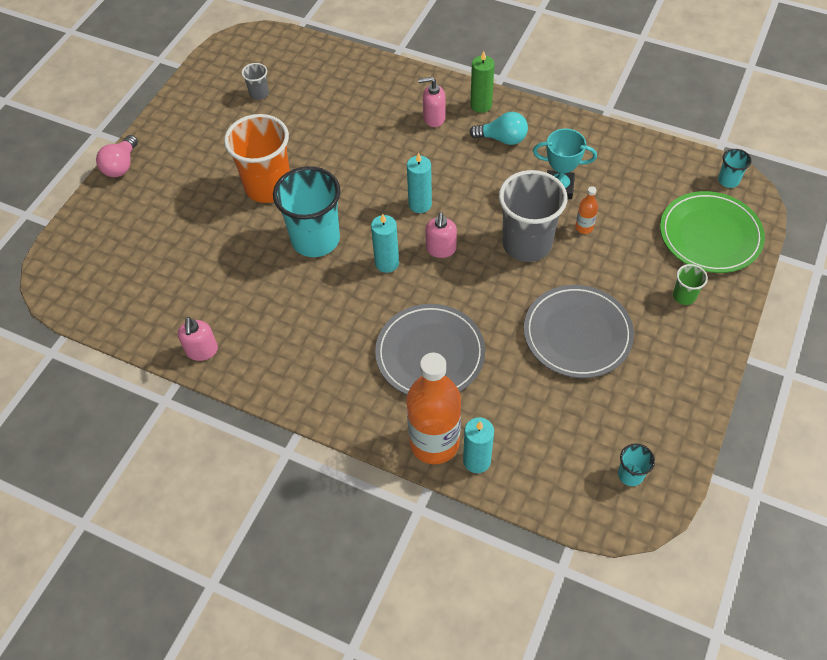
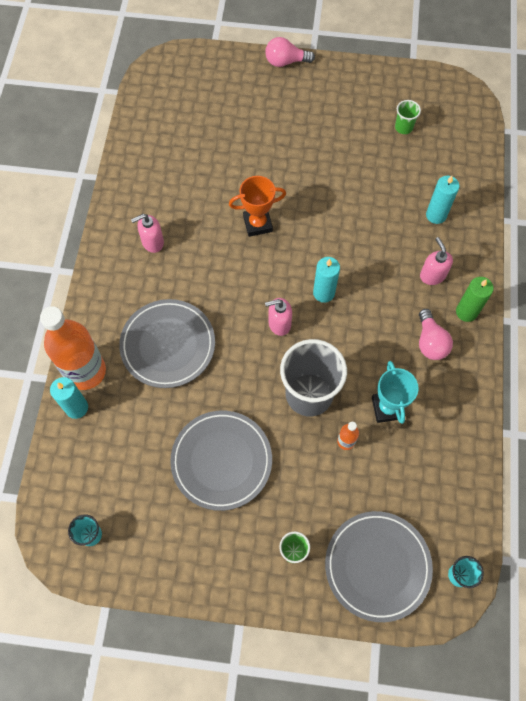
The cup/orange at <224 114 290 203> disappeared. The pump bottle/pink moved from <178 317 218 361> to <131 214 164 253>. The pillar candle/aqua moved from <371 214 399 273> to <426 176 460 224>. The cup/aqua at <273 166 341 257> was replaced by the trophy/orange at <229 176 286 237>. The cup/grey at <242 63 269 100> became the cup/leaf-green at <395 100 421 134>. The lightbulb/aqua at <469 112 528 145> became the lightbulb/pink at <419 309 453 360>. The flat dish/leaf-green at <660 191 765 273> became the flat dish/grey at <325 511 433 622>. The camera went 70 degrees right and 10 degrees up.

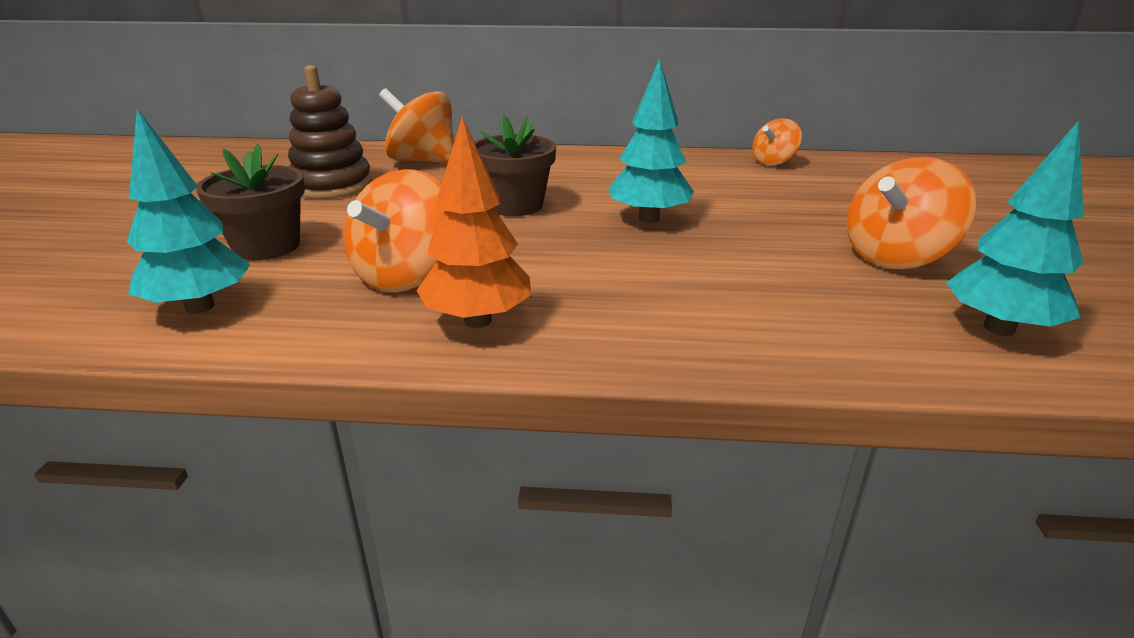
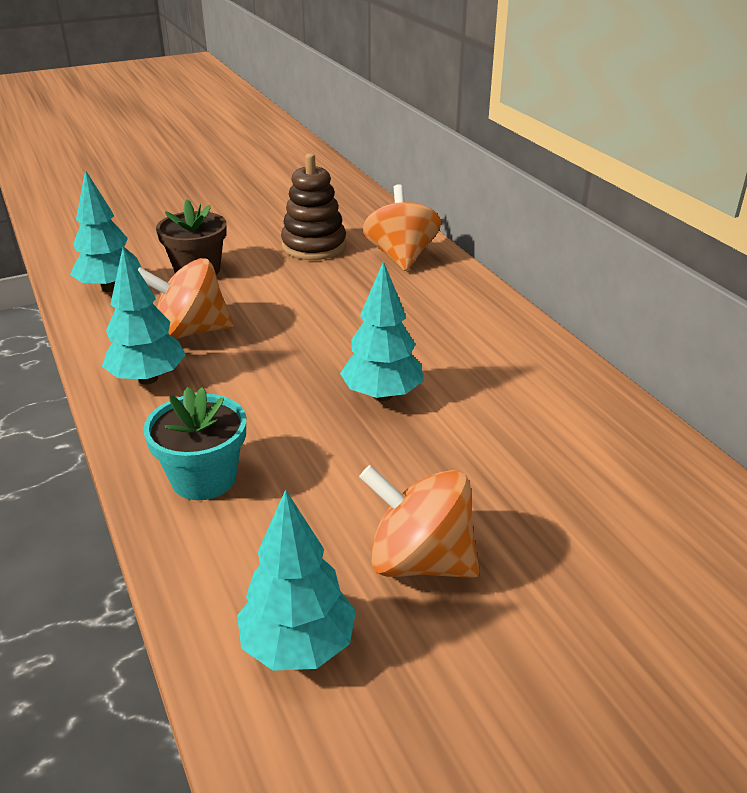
The plant pot/dark brown at <474 115 556 216> disappeared. The whirligig/orange at <752 118 802 166> disappeared. The plant pot/aqua at <143 387 246 500> appeared. The tree/orange at <416 117 531 328> became the tree/aqua at <102 248 186 385>. The camera went 60 degrees right and 5 degrees up.

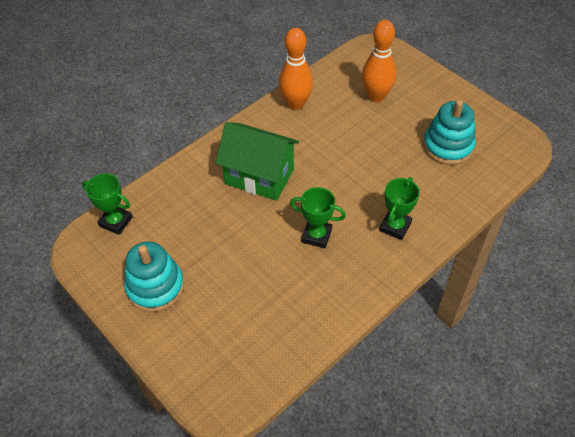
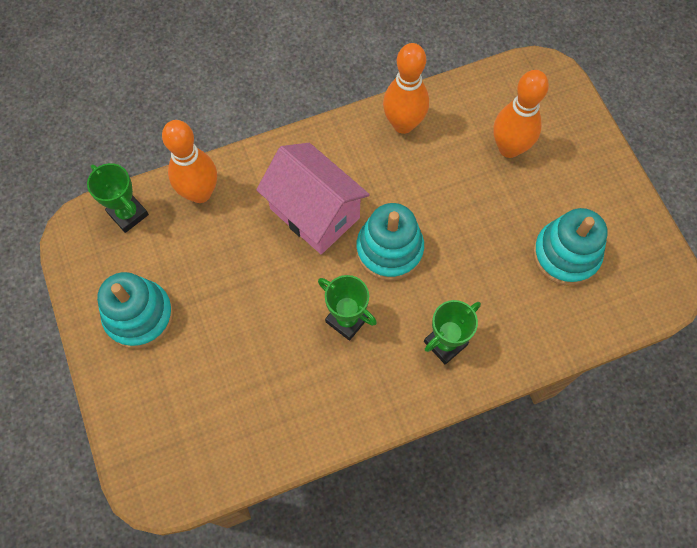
The bowling pin/orange at <162 120 217 203> appeared. The ring stacker/aqua at <356 203 424 281> appeared. The house/leaf-green at <215 122 299 201> became the house/pink at <256 143 370 254>. The camera went 20 degrees right and 15 degrees up.

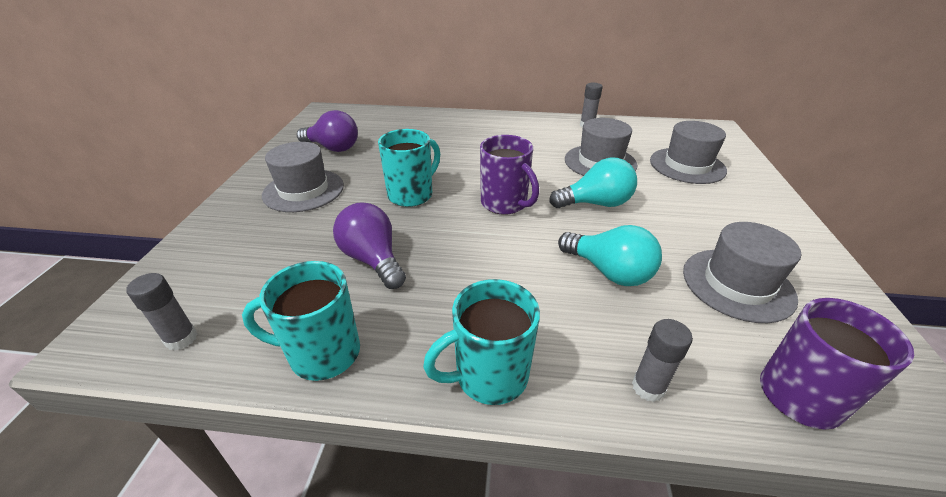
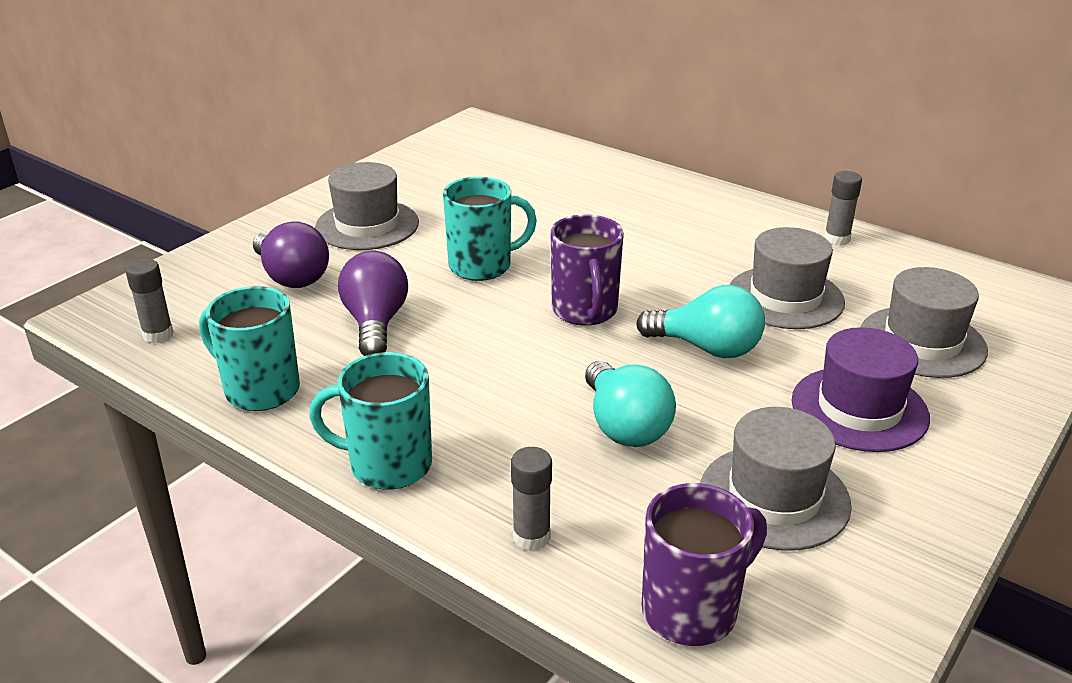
The hat/royal purple at <791 327 930 452> appeared. The lightbulb/royal purple moved from <297 110 358 152> to <253 221 329 288>. The camera went 30 degrees right and 5 degrees down.

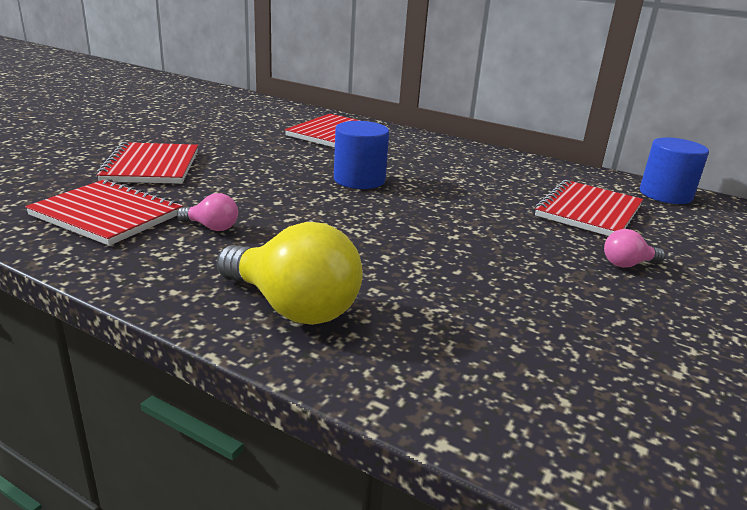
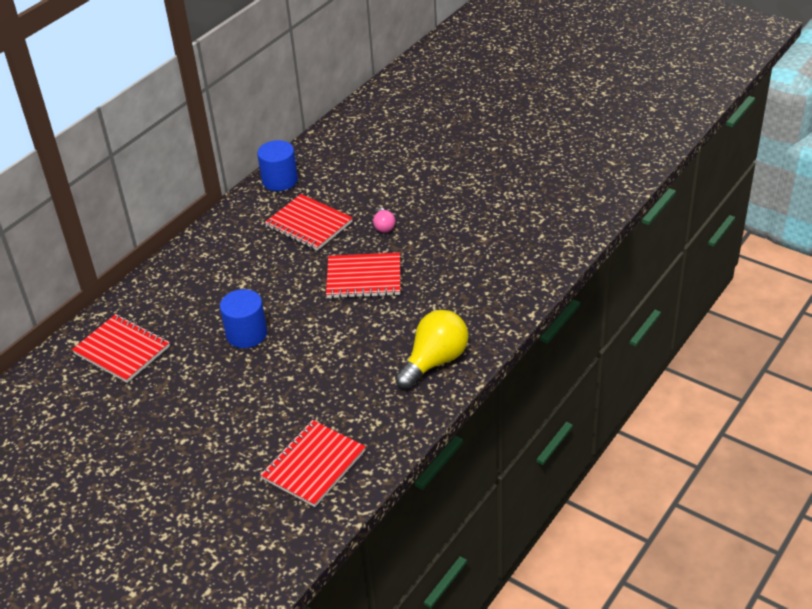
The lightbulb/pink at <177 193 238 231> disappeared. The exercise book/crimson moved from <96 142 198 184> to <326 253 400 299>. The camera went 80 degrees left and 15 degrees up.

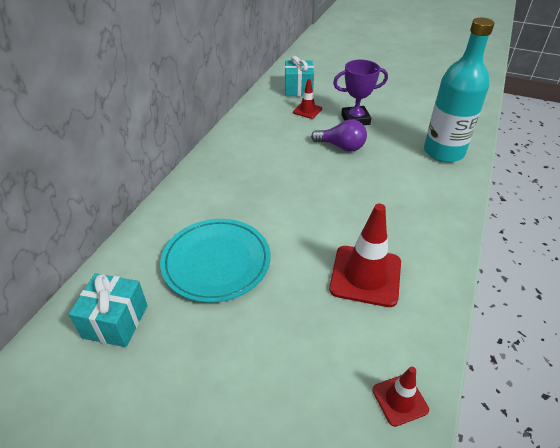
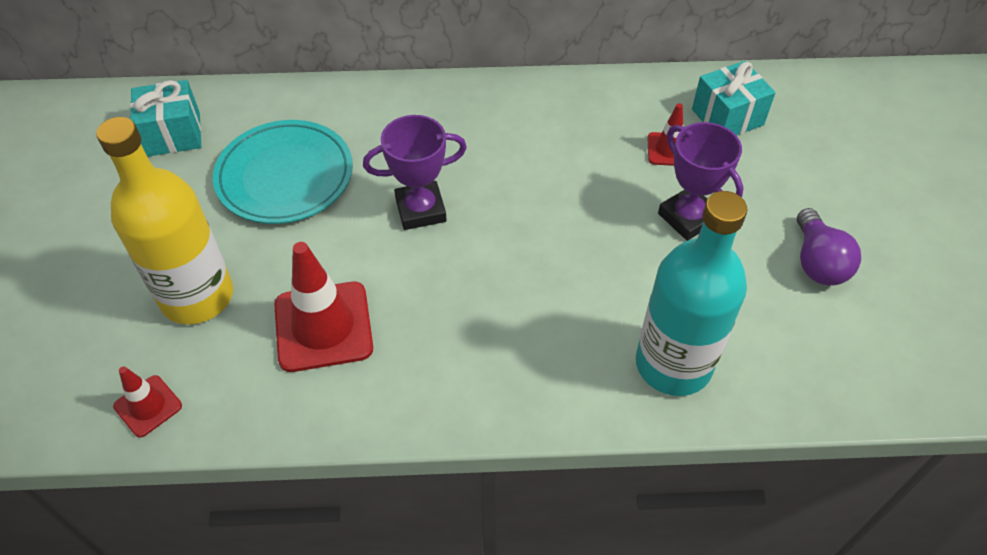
The drink bottle/golden at <96 117 233 325> appeared. The trophy/royal purple at <363 115 467 230> appeared. The lightbulb/royal purple moved from <311 119 367 151> to <797 208 861 286>. The camera went 65 degrees right and 10 degrees up.

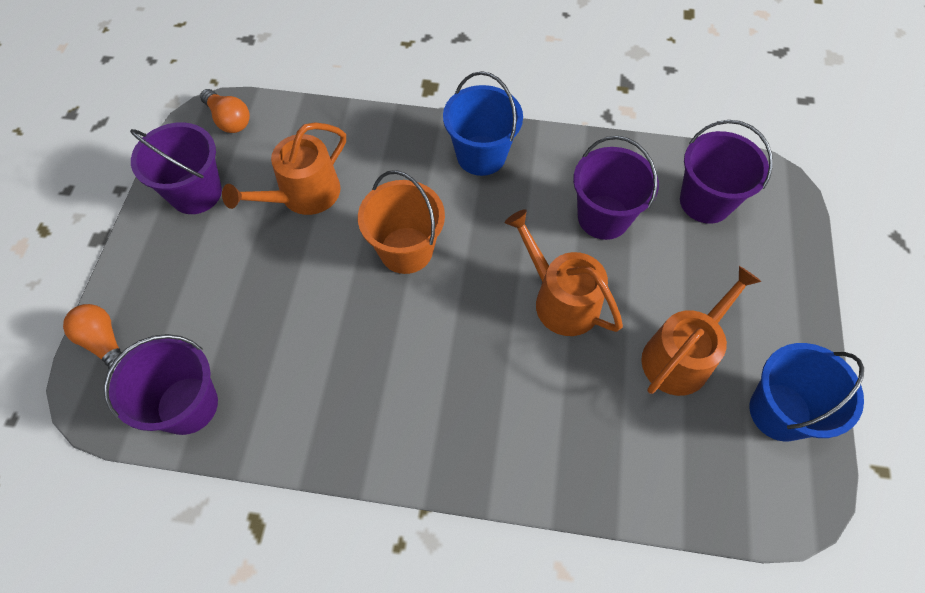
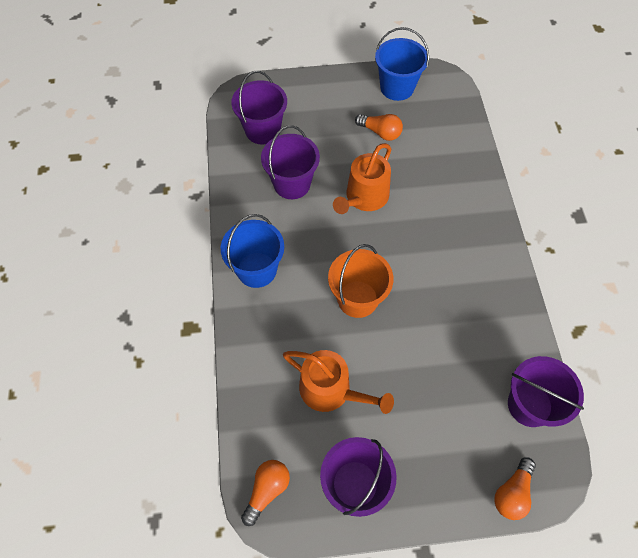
The sprinkling can/orange at <641 266 762 396> was replaced by the lightbulb/orange at <355 114 403 141>. The camera went 105 degrees left and 0 degrees up.

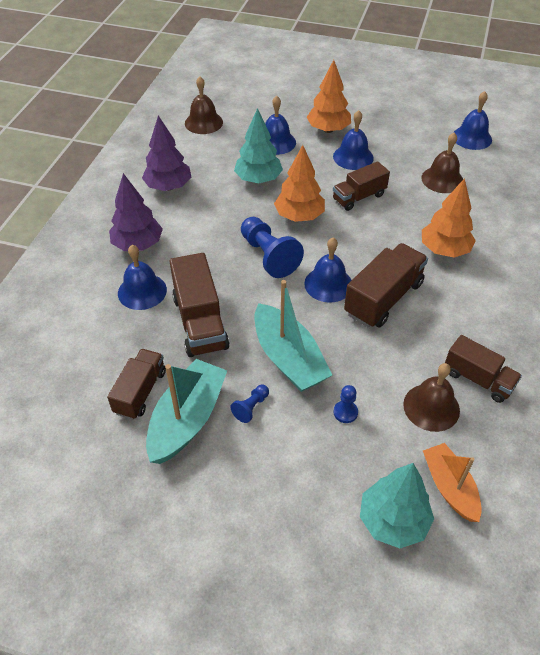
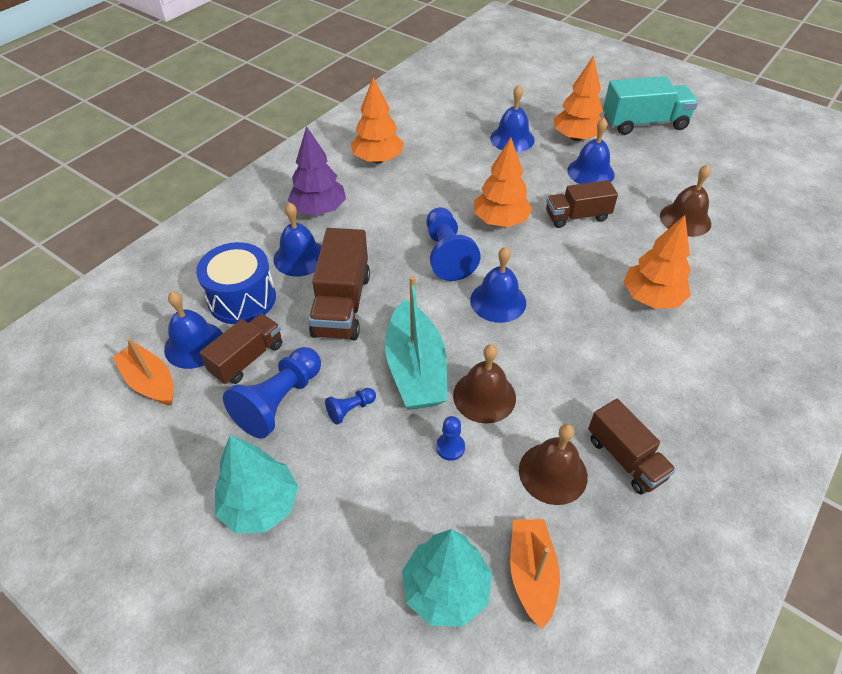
The lorry/dark brown at <344 243 428 328> disappeared. The sailboat/orange at <113 338 174 405> appeared. The drum/cobalt at <196 242 276 324> appeared. The lorry/aqua at <603 76 698 135> appeared. The school bell/dark brown moved from <185 77 223 134> to <453 344 516 424>. The tree/aqua moved from <234 108 283 184> to <215 435 298 533>. The school bell/cobalt moved from <453 91 492 150> to <164 291 223 369>. The sailboat/aqua at <146 359 227 464> was replaced by the pawn/cobalt at <223 347 321 439>. The tree/royal purple at <142 116 191 191> became the tree/orange at <351 77 404 163>. The camera went 20 degrees right and 0 degrees up.

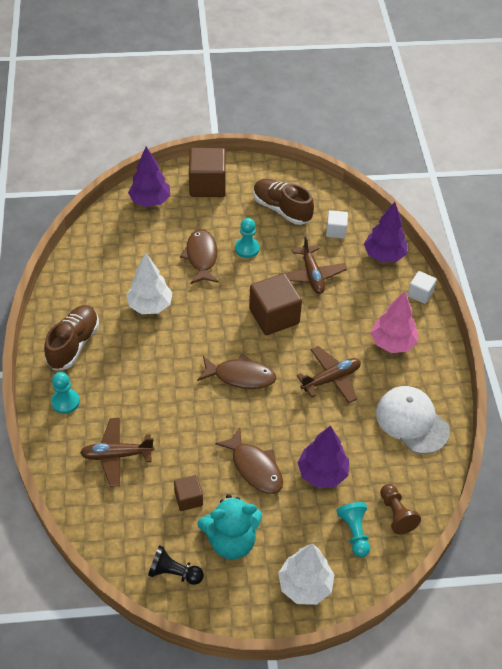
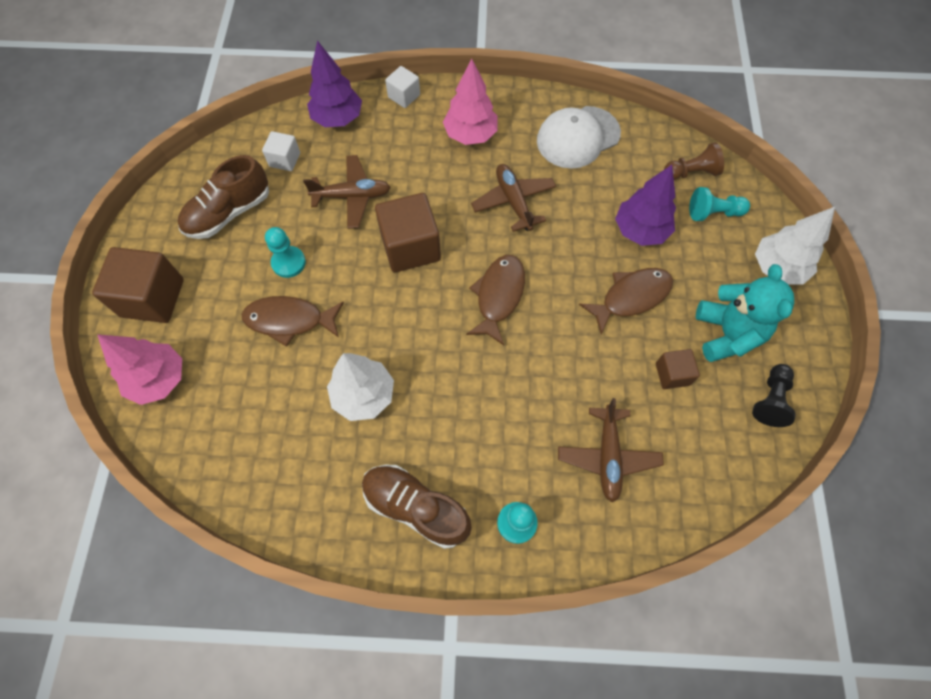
The tree/royal purple at <128 146 170 207> became the tree/pink at <97 334 182 405>. The camera went 80 degrees left and 15 degrees up.

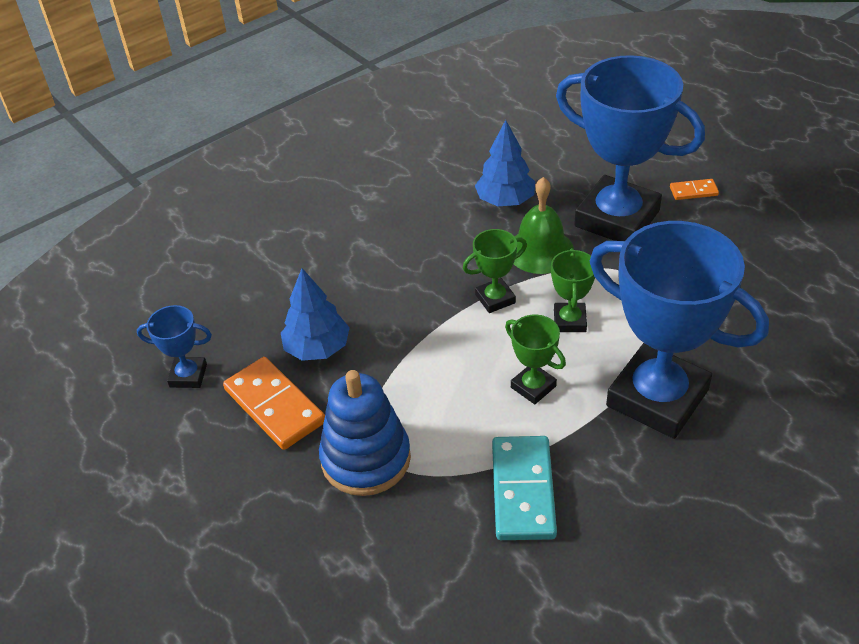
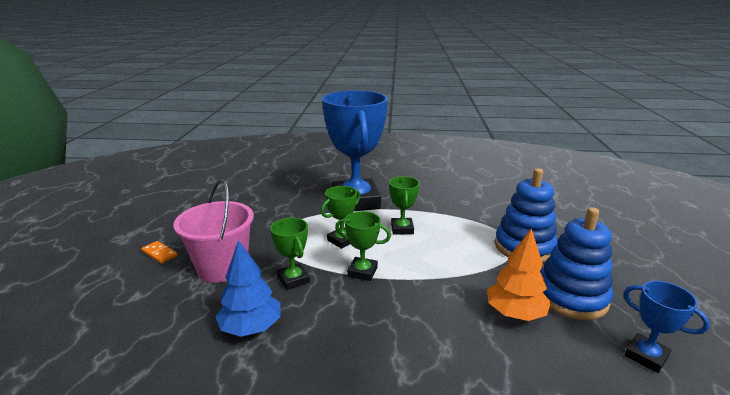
The domino/aqua at <492 436 557 540> disappeared. The domino/orange at <223 357 325 450> was replaced by the ring stacker/cobalt at <540 207 613 320>. The school bell/leaf-green at <514 177 574 274> was replaced by the trophy/leaf-green at <270 218 310 290>. The trophy/cobalt at <556 55 705 241> was replaced by the pail/pink at <173 179 254 283>. The tree/cobalt at <281 268 350 361> became the tree/orange at <487 228 551 321>. The camera went 140 degrees left and 20 degrees down.

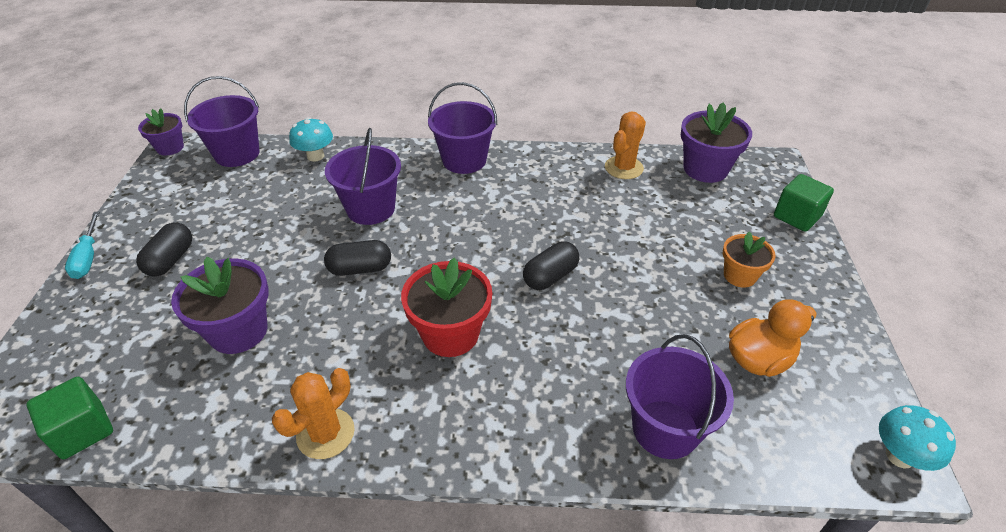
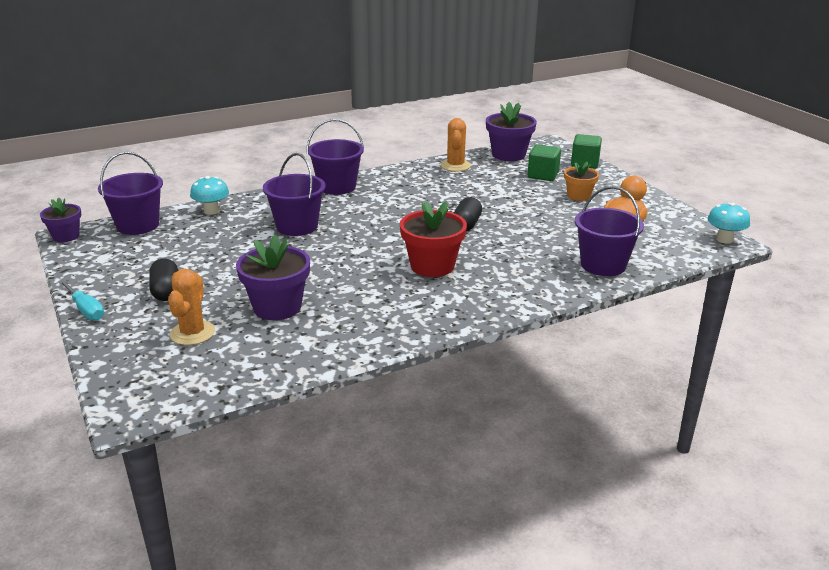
The pill shape/ebony at <324 240 391 276> disappeared. The block/leaf-green moved from <27 377 113 459> to <528 145 561 181>. The cactus/orange moved from <272 368 355 459> to <168 269 215 345>. The camera went 30 degrees left and 15 degrees down.

